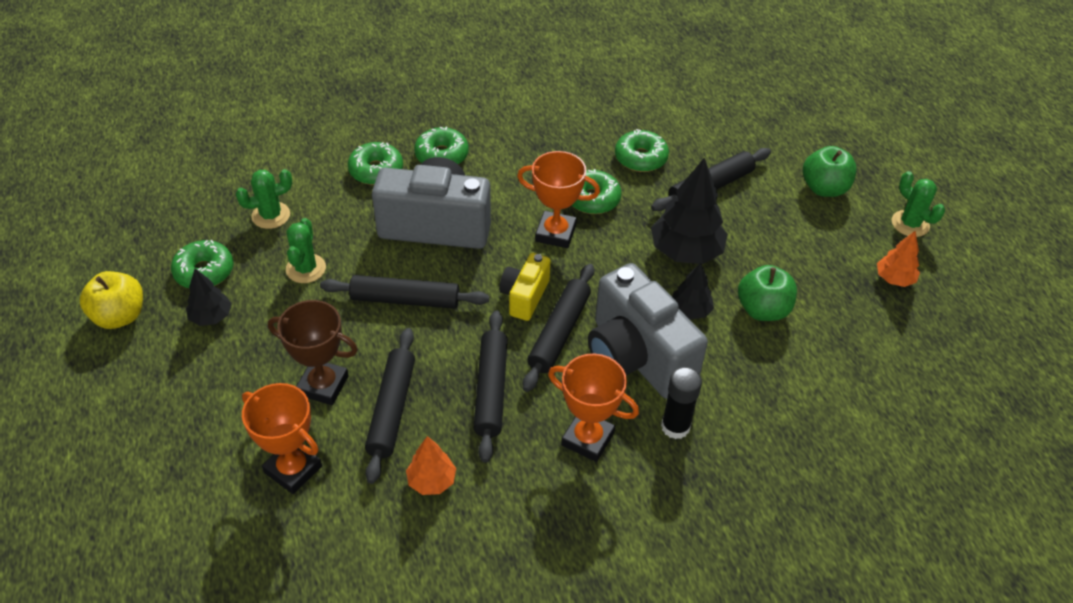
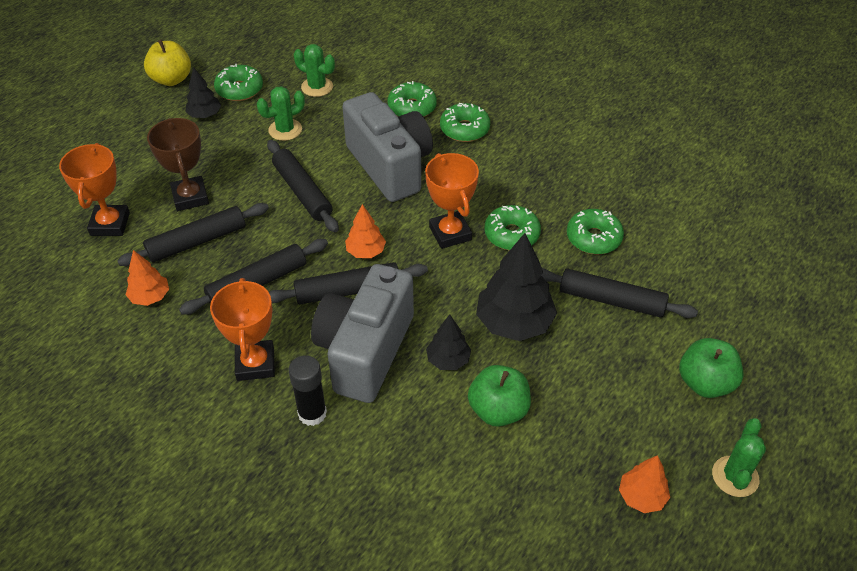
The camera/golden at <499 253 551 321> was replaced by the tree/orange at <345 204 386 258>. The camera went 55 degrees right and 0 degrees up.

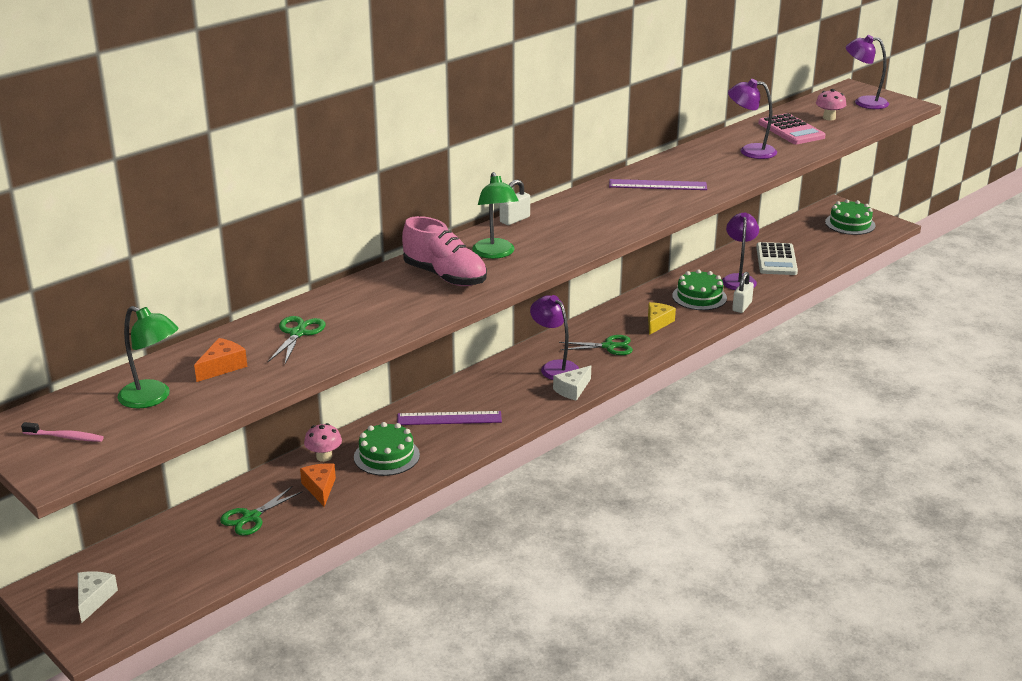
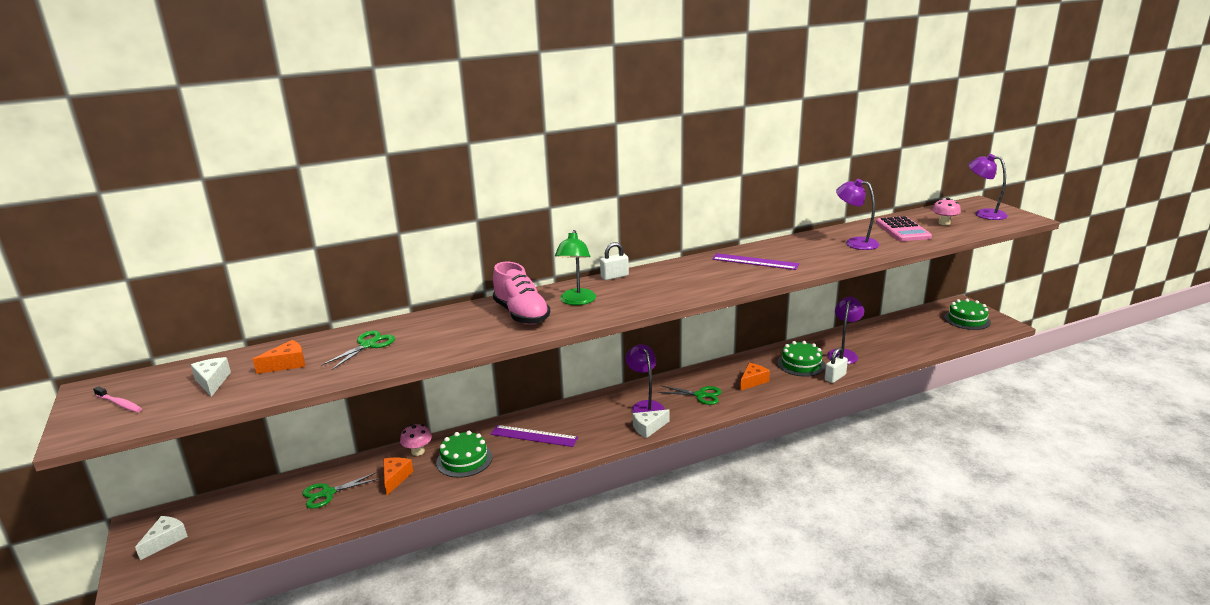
The pocket calculator/snow-white at <756 242 798 275> disappeared. The desk lamp/leaf-green at <117 306 178 408> was replaced by the piece of cheese/snow-white at <191 357 231 397>. The piece of cheese/golden at <648 302 676 335> became the piece of cheese/orange at <740 363 770 391>. The camera went 20 degrees right and 5 degrees down.

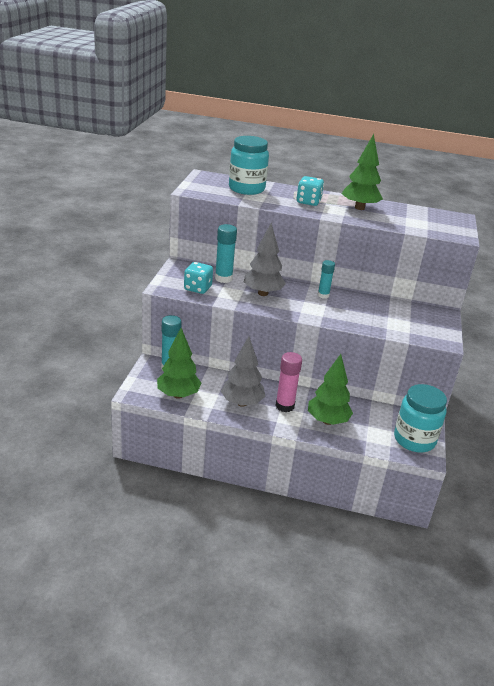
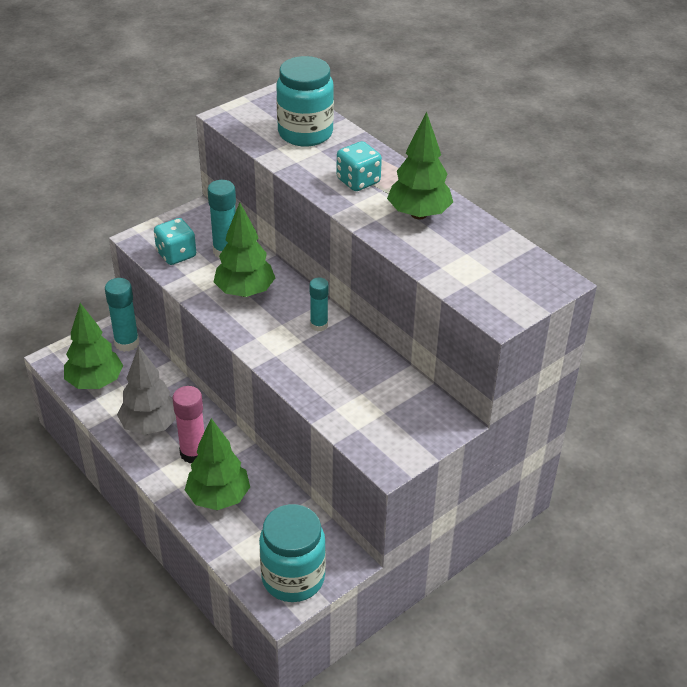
The tree/grey at <244 223 286 296> became the tree/leaf-green at <214 202 275 297>. The camera went 40 degrees right and 10 degrees up.

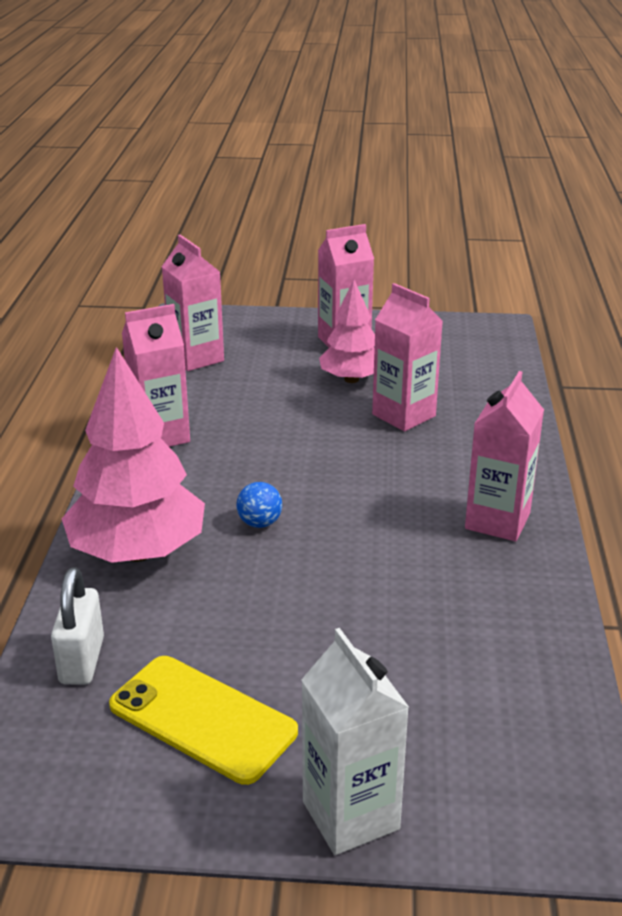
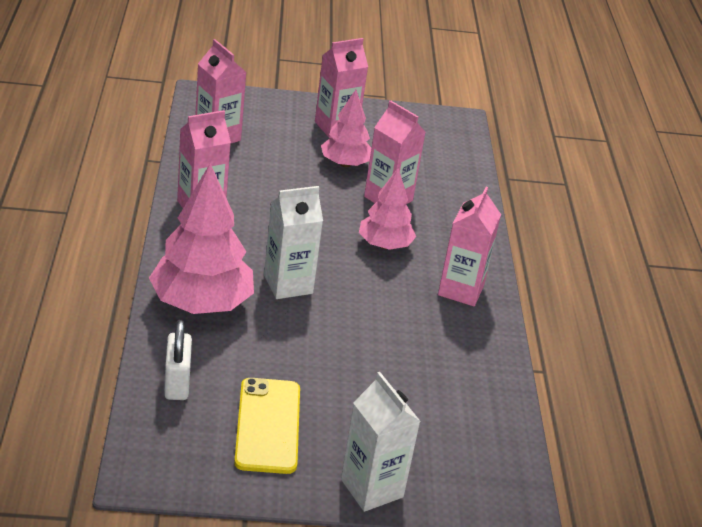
The tree/pink at <359 168 416 250> appeared. The ball/cobalt at <237 482 282 528> was replaced by the carton/snow-white at <264 186 323 299>. The mobile phone/golden at <109 656 298 785> turned 60 degrees clockwise. The camera went 10 degrees left and 5 degrees up.

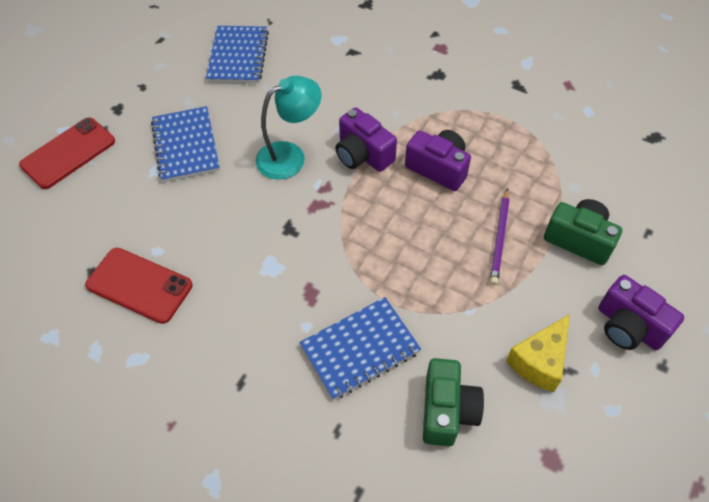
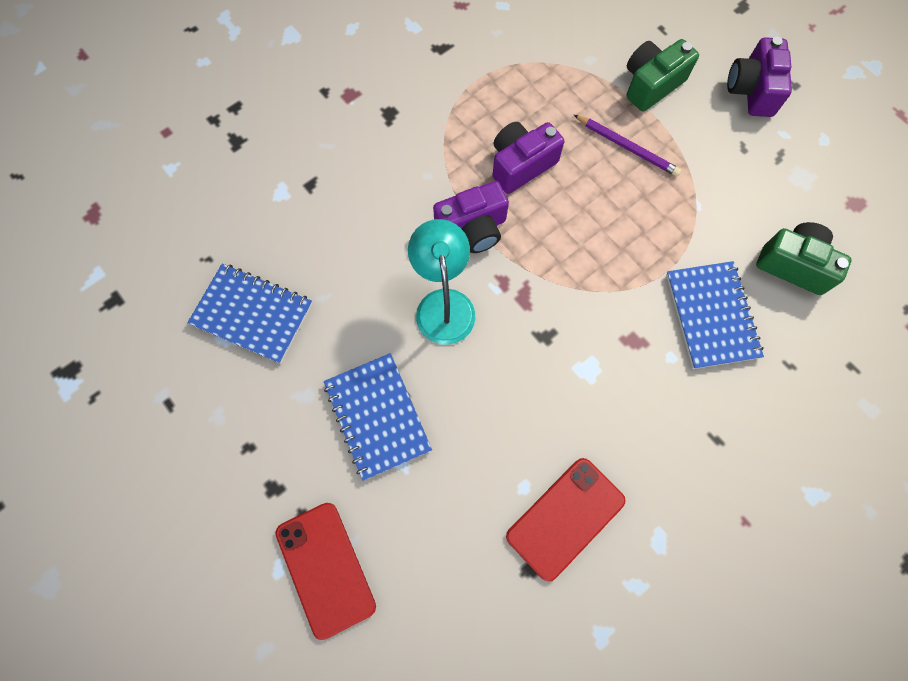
The piece of cheese/golden at <506 314 570 392> disappeared. The exercise book/cobalt at <151 106 220 182> turned 60 degrees clockwise. The camera/royal purple at <598 275 684 350> turned 120 degrees clockwise. The camera went 70 degrees left and 15 degrees up.

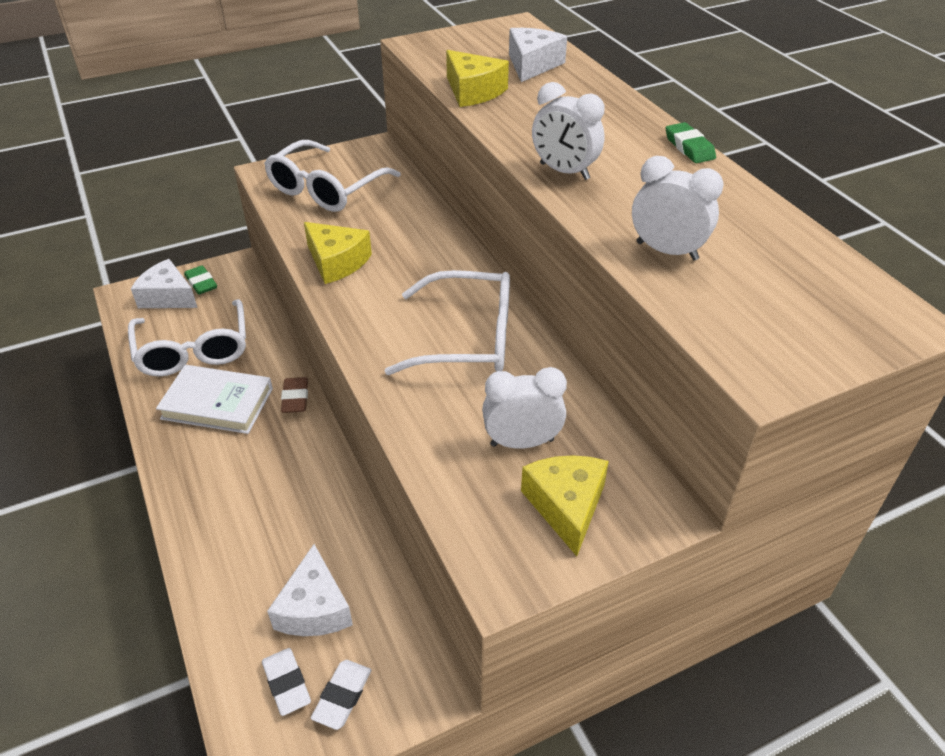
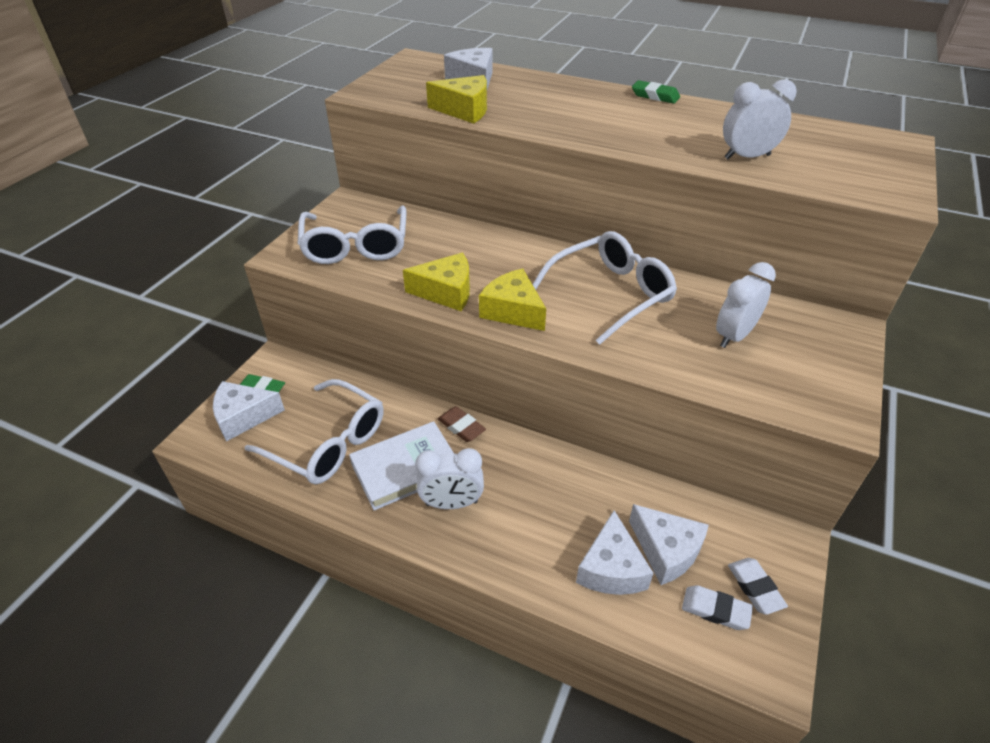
The piece of cheese/snow-white at <576 510 654 595> appeared. The piece of cheese/golden moved from <521 455 609 556> to <479 269 546 331>. The bedside clock/snow-white moved from <532 82 605 180> to <415 448 484 509>. The camera went 40 degrees left and 0 degrees up.

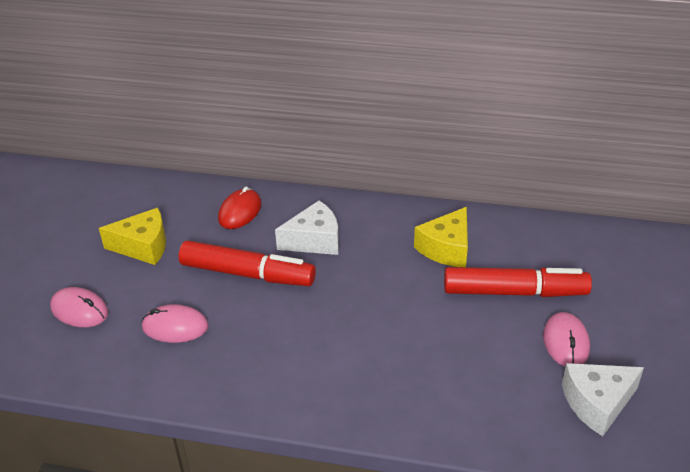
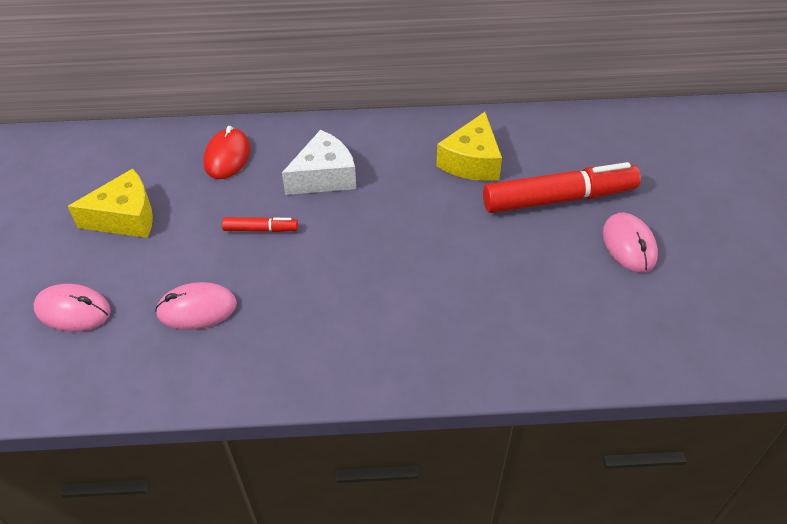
The piece of cheese/snow-white at <562 363 644 436> disappeared. The marker pen/crimson at <179 241 316 286> changed to 0.46 times the size. The camera went 15 degrees left and 10 degrees up.

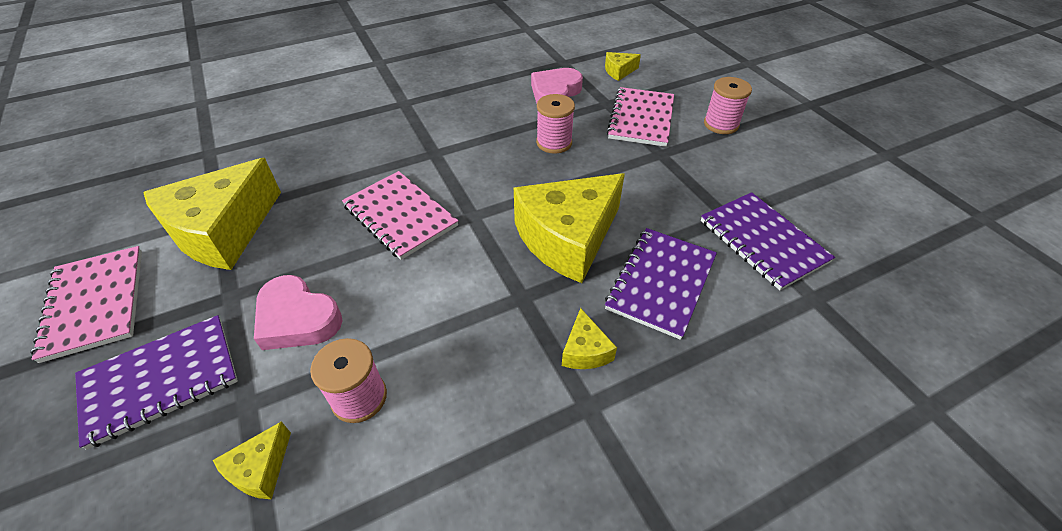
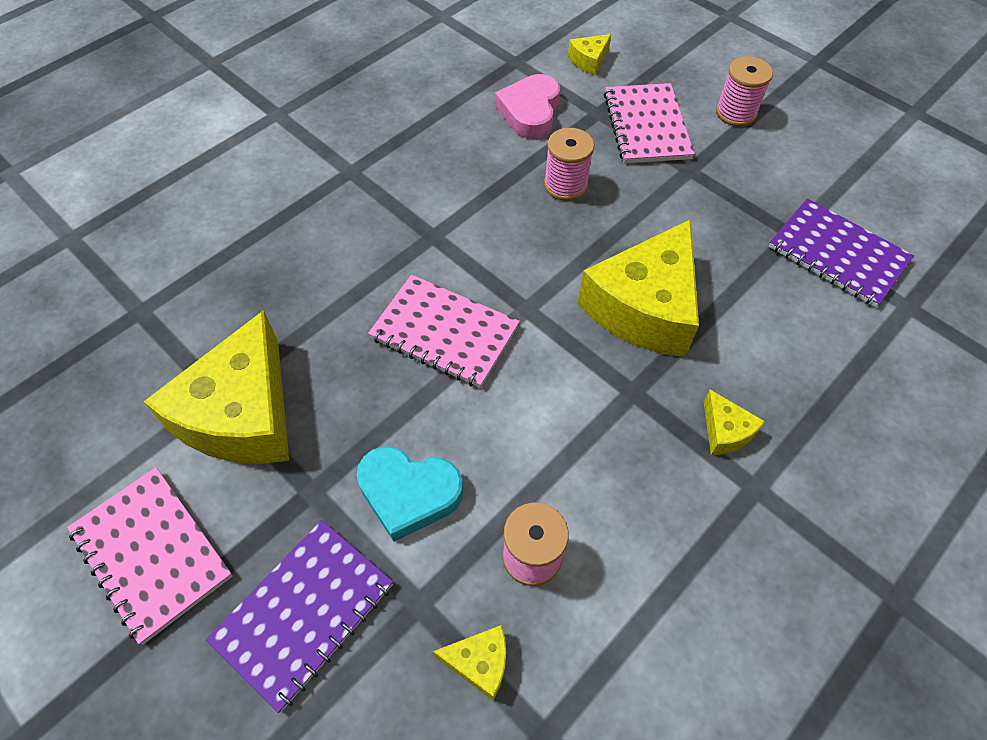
The exercise book/royal purple at <605 228 717 340> disappeared. The love heart/pink at <254 275 343 350> became the love heart/aqua at <357 446 463 542>. The piece of cheese/golden at <213 421 291 499> turned 90 degrees counterclockwise. The camera went 20 degrees left and 10 degrees up.

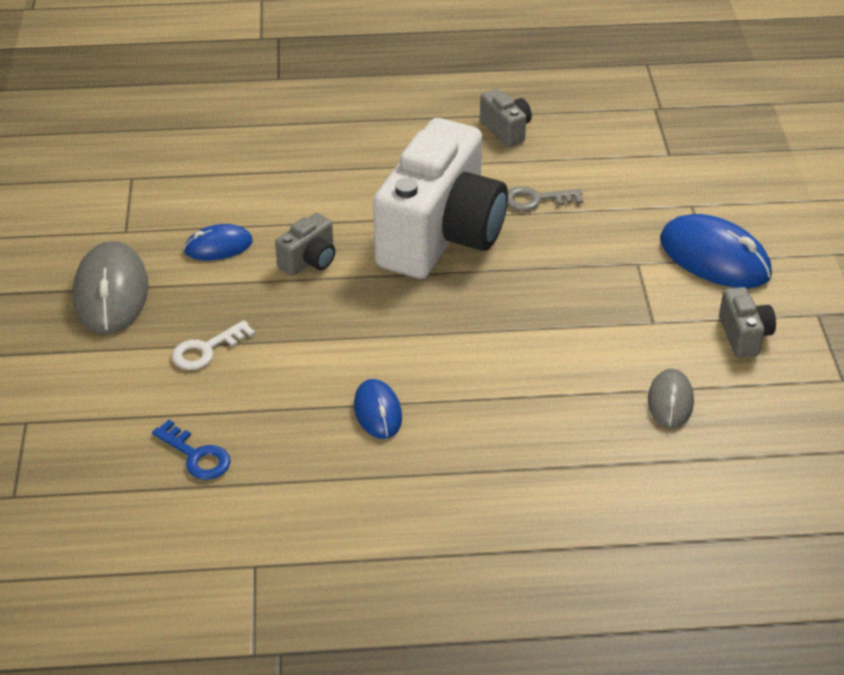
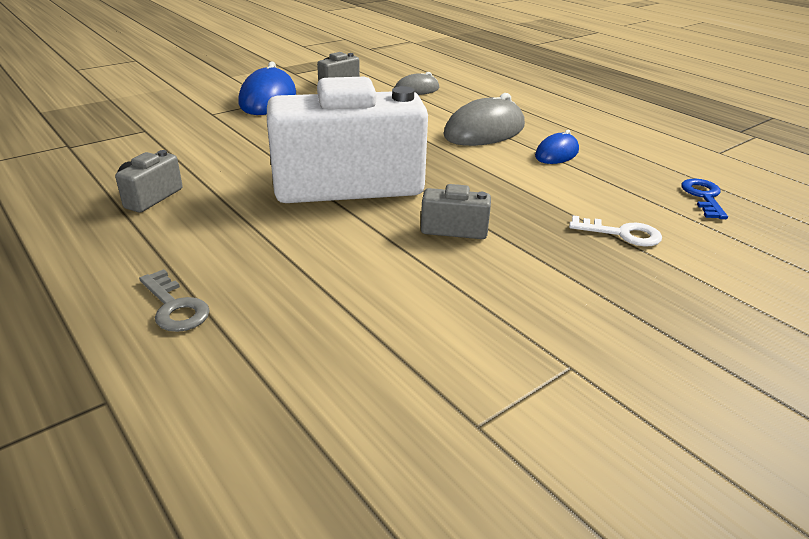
The PC mouse/cobalt at <184 224 253 261> disappeared. The PC mouse/grey moved from <73 241 149 334> to <443 93 525 146>. The key/grey moved from <507 186 583 211> to <139 269 210 332>. The camera went 125 degrees left and 10 degrees down.

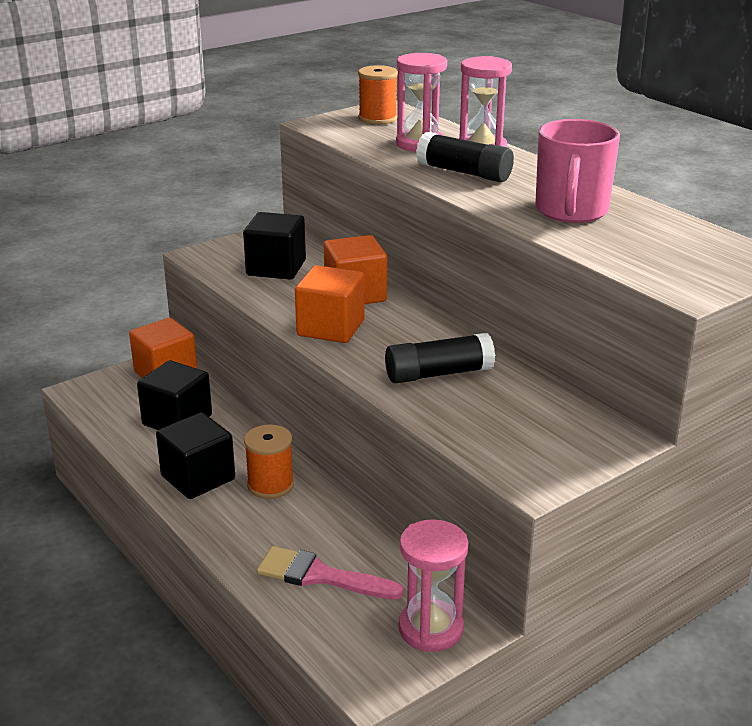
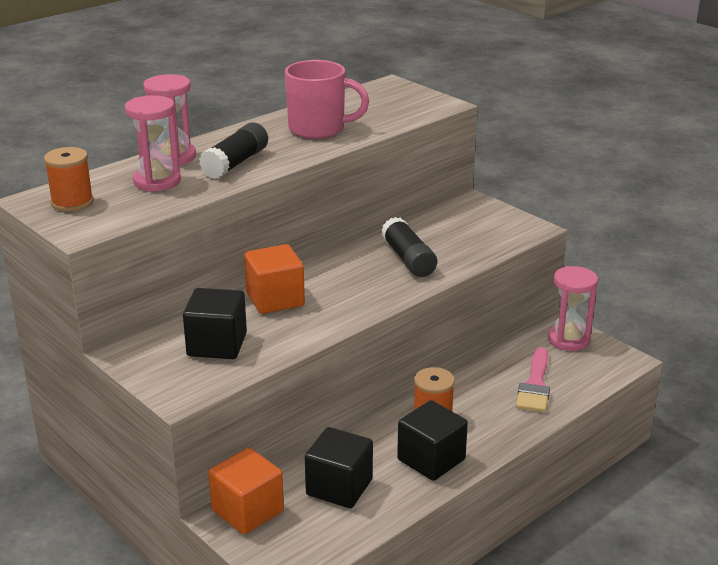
The block/orange at <295 265 365 343> disappeared. The camera went 95 degrees left and 0 degrees up.

